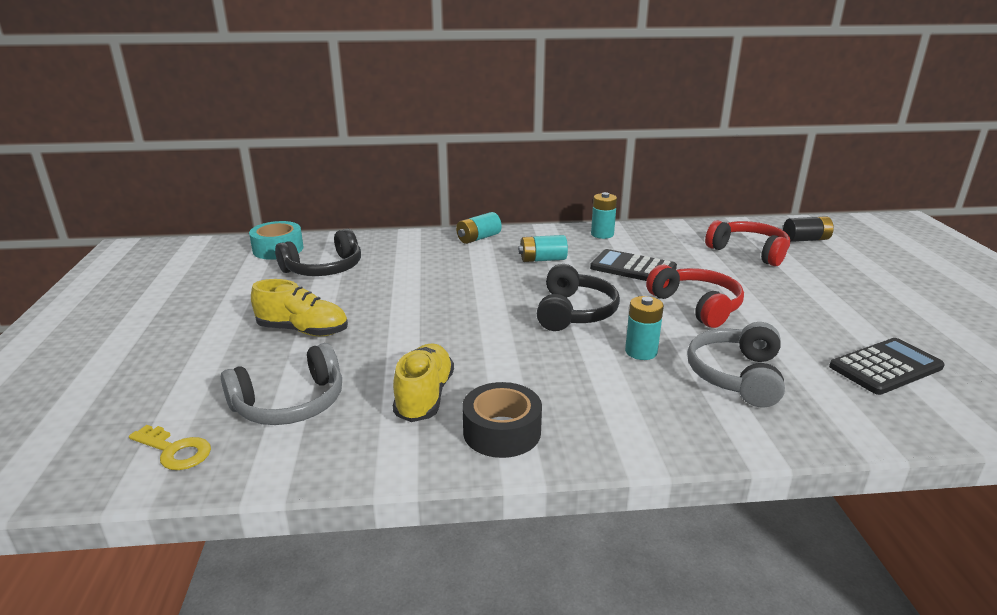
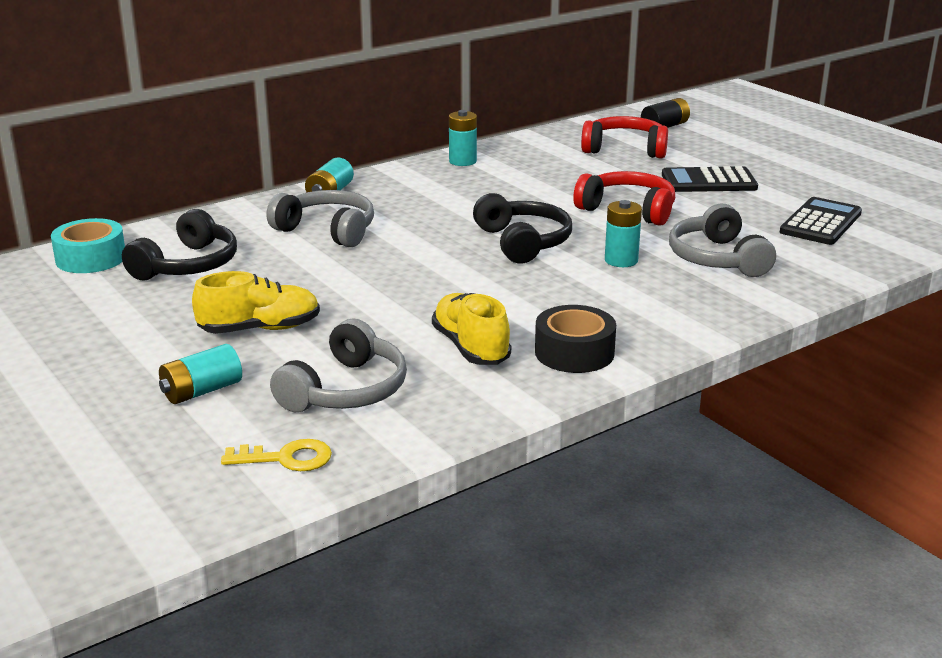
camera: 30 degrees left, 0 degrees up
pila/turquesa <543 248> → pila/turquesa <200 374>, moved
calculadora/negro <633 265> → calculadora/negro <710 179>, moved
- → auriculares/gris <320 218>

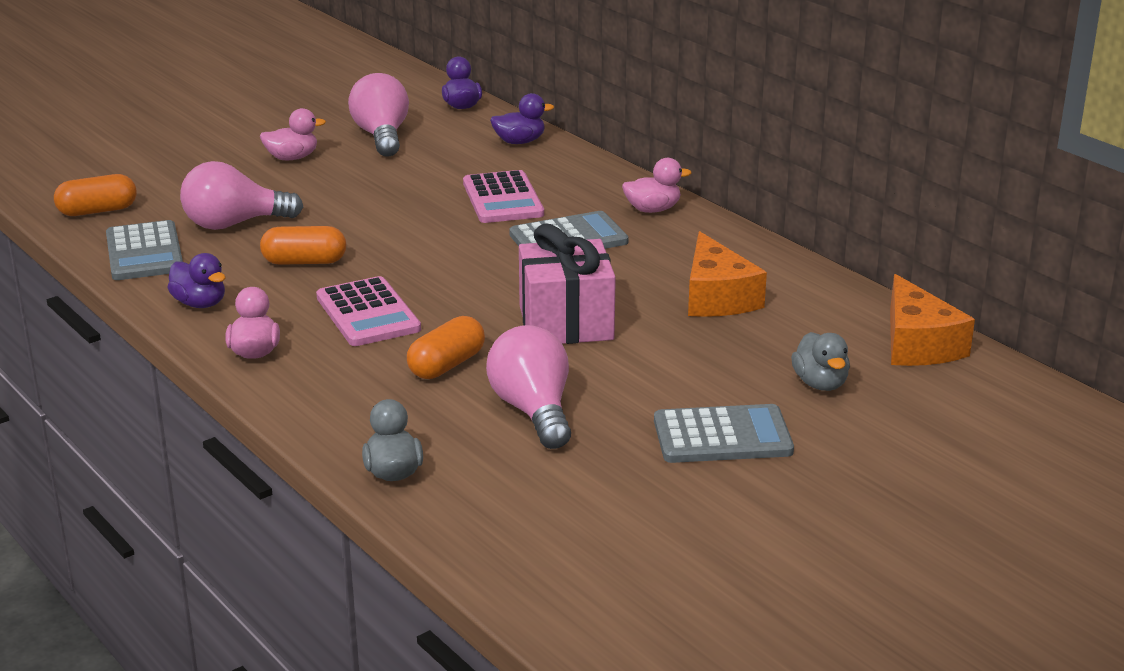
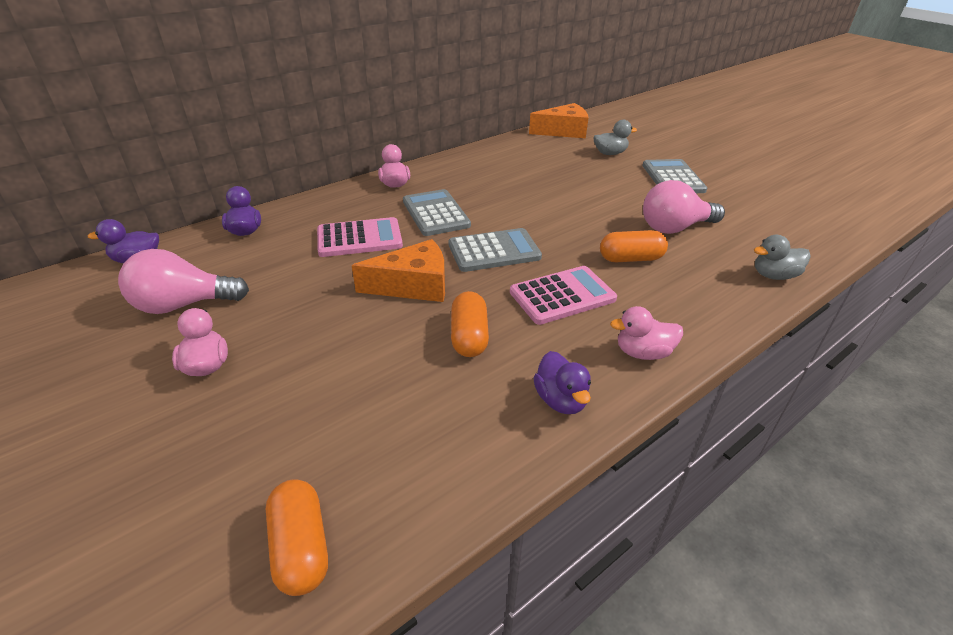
camera: 90 degrees left, 10 degrees up
bombilla/rosa <241 195> → -
calculadora/gris <144 250> → calculadora/gris <495 250>, moved
regalo/rosa <567 283> → -
queso/naranja <727 274> → queso/naranja <398 270>, moved
pato/morado <196 280> → pato/morado <562 382>, 120 degrees clockwise
cápsula/naranja <446 347> → cápsula/naranja <634 246>, 45 degrees counterclockwise

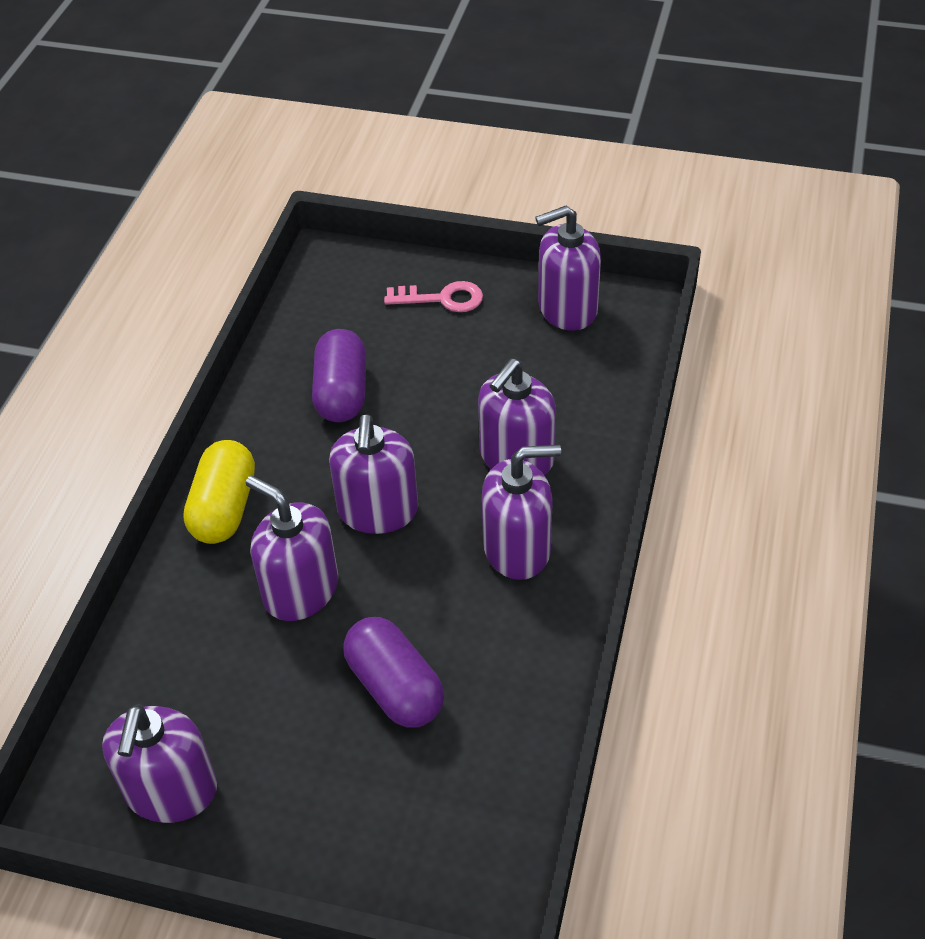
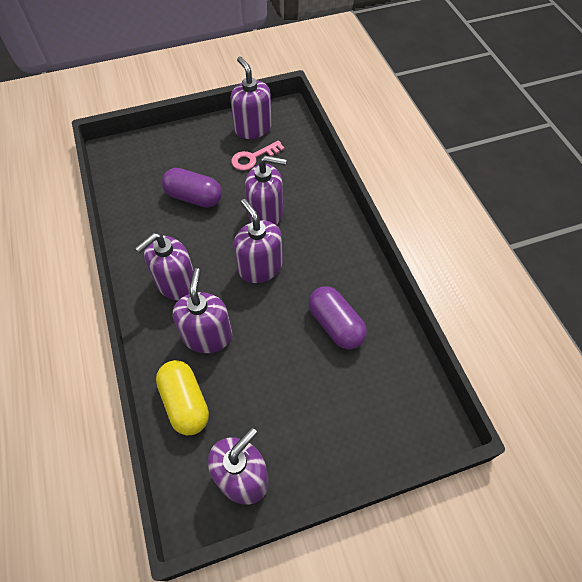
camera: 145 degrees right, 10 degrees up
llave/rosa <433 296> → llave/rosa <257 155>, moved
cápsula/amarillo <219 492> → cápsula/amarillo <182 397>, moved

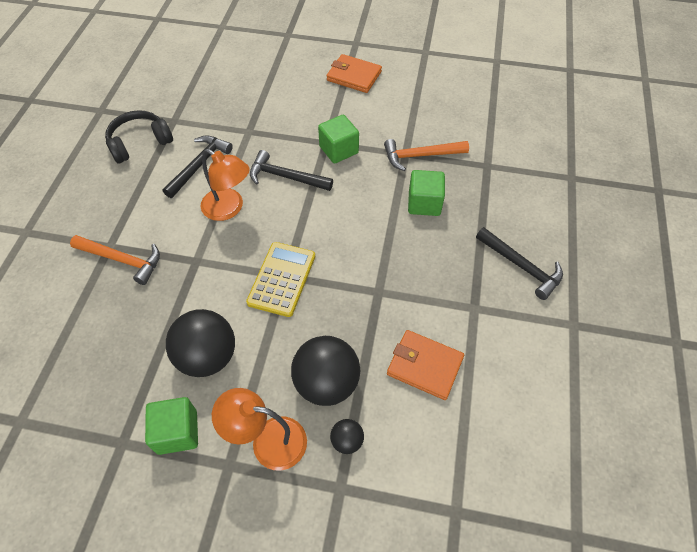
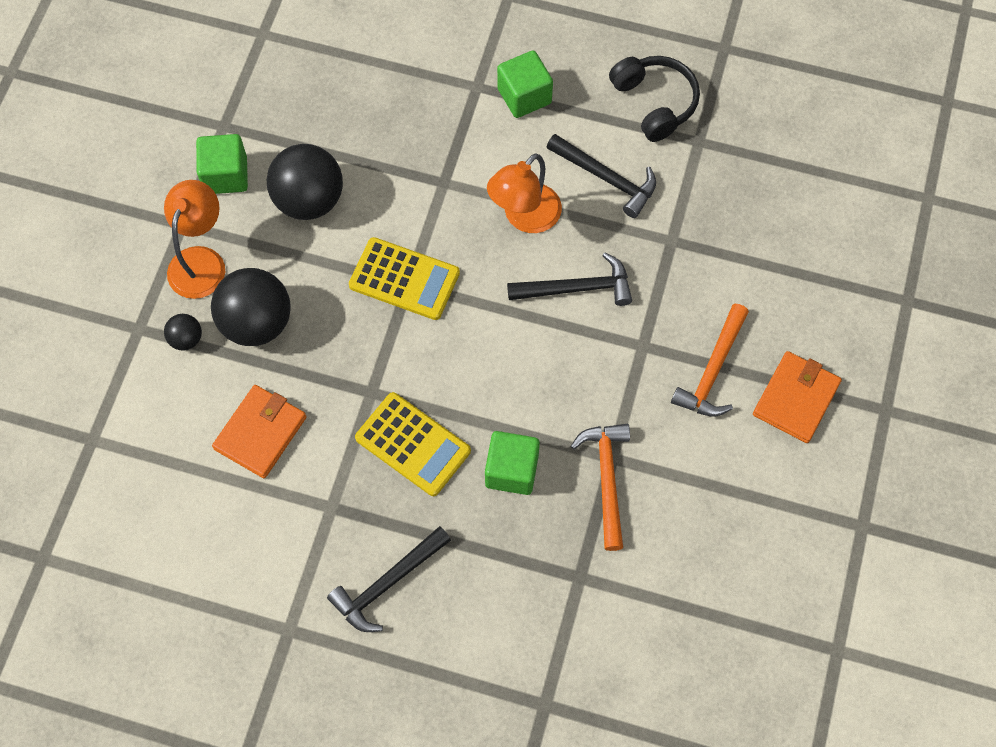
camera: 95 degrees right, 10 degrees up
cubo/verde <338 139> → cubo/verde <525 84>, moved
martillo/negro <291 170> → martillo/negro <569 279>, 60 degrees clockwise
martillo/naranja <115 260> → martillo/naranja <710 360>, moved
- → calculadora/amarillo <413 444>

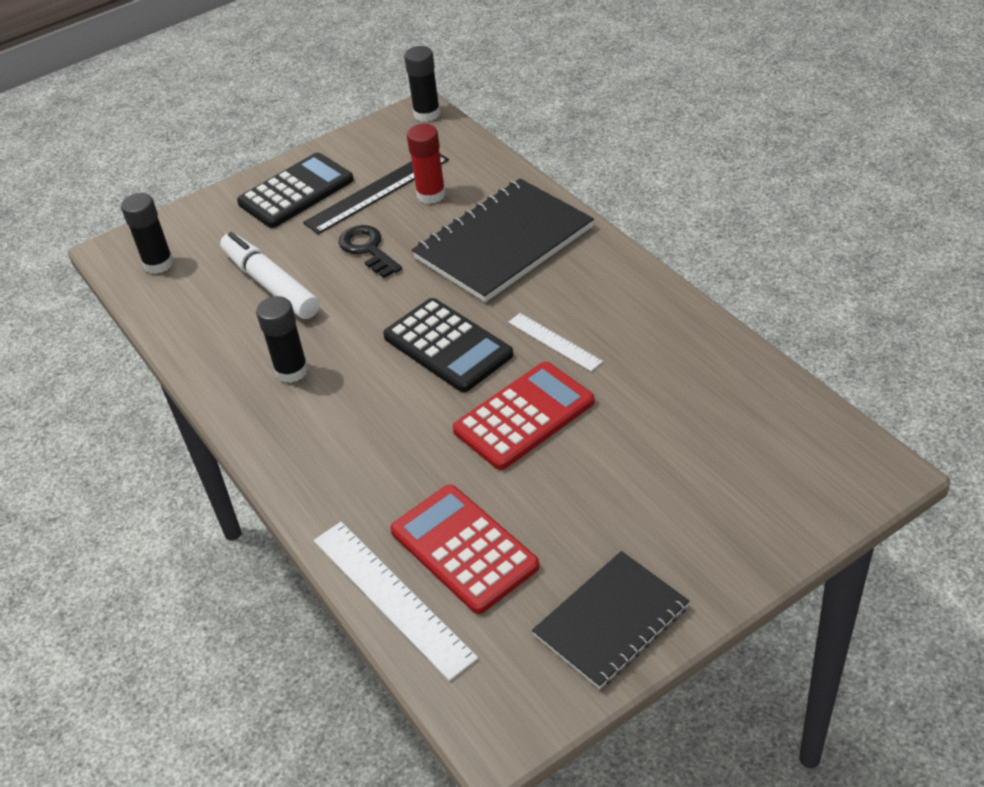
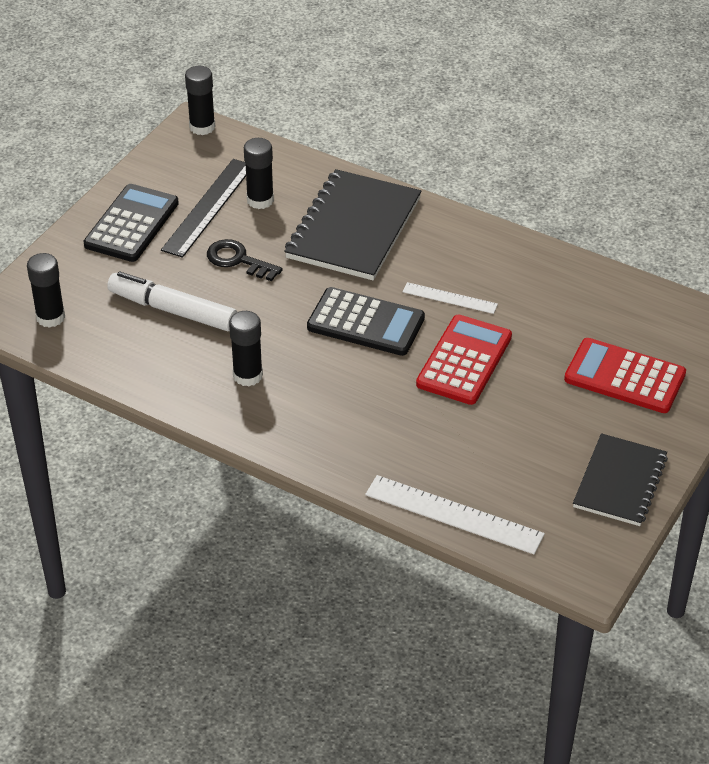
camera: 30 degrees left, 0 degrees up
barra de pegamento/rojo <426 164> → barra de pegamento/negro <259 173>
calculadora/rojo <465 549> → calculadora/rojo <625 375>, moved

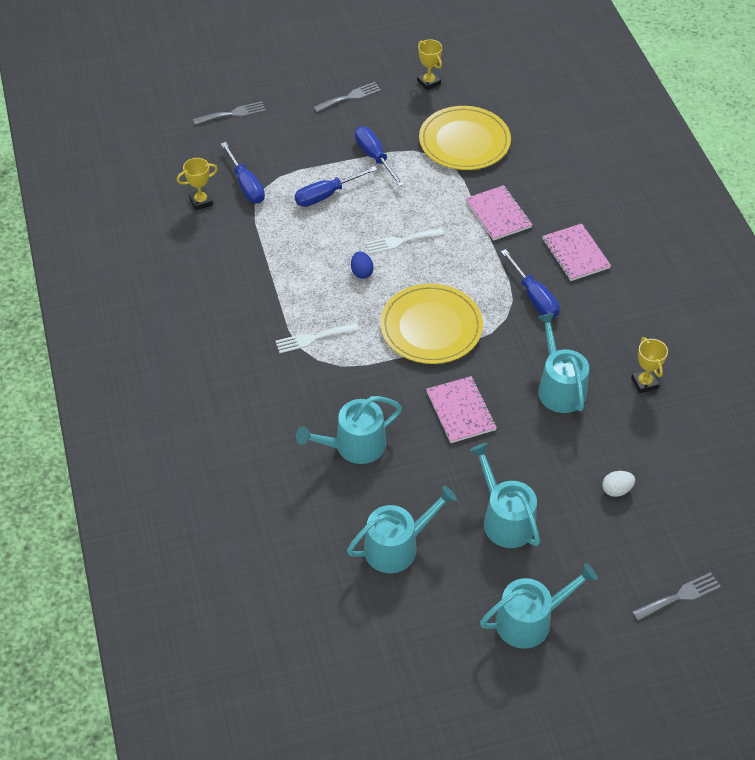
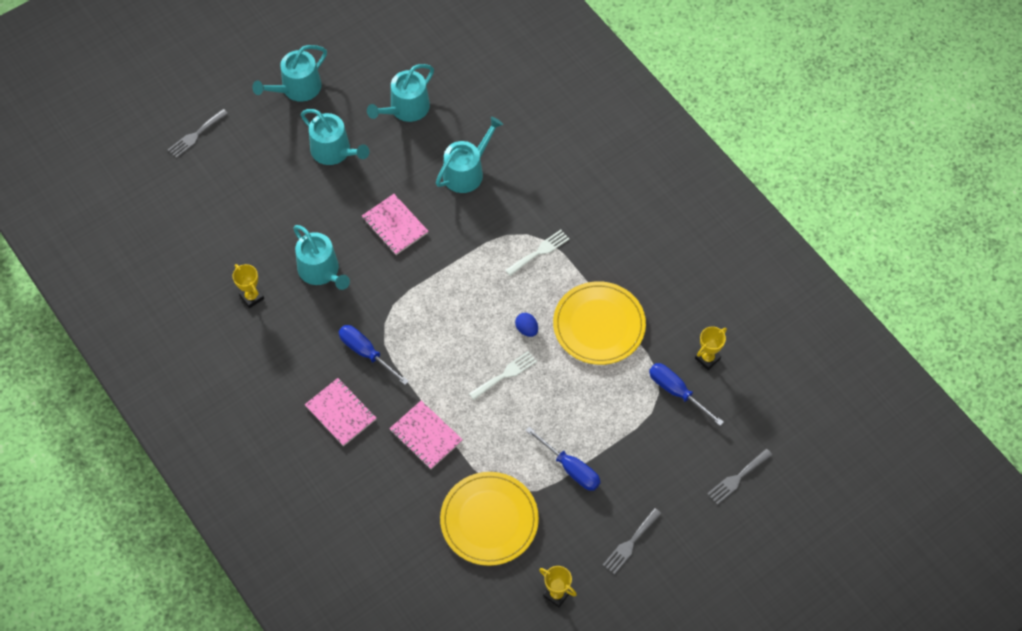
camera: 160 degrees right, 10 degrees up
destornillador/azul <336 186> → -
plato/amarillo <431 324> → plato/amarillo <599 323>, moved
huevo/blanco <618 484> → -

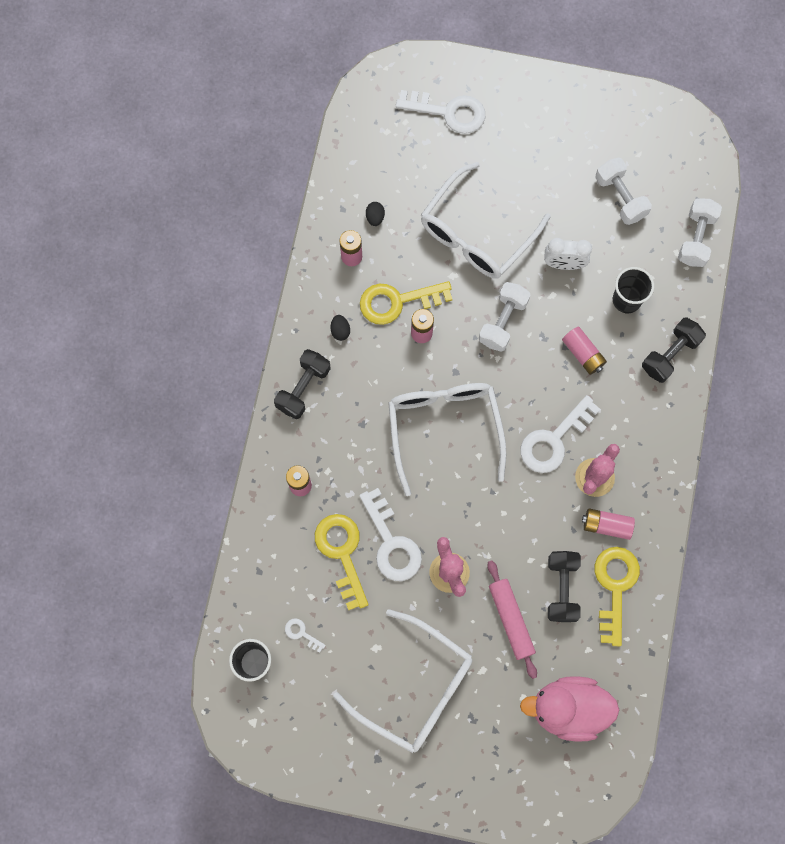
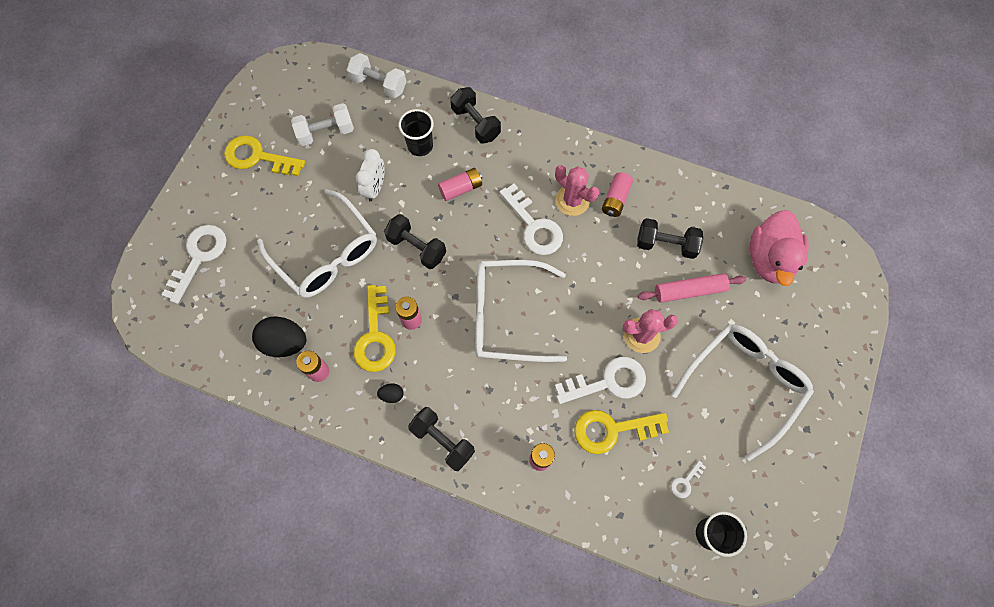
camera: 80 degrees left, 5 degrees down
huevo/negro <375 214> → huevo/negro <279 336>, x2.10
mancuerna/blanco <504 317> → mancuerna/negro <415 241>
llave/amarillo <617 596> → llave/amarillo <264 155>, moved

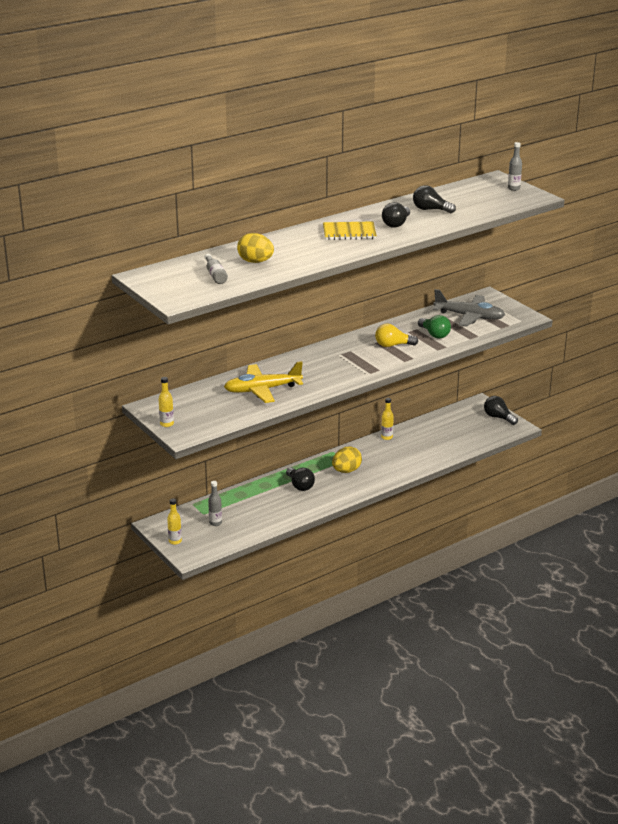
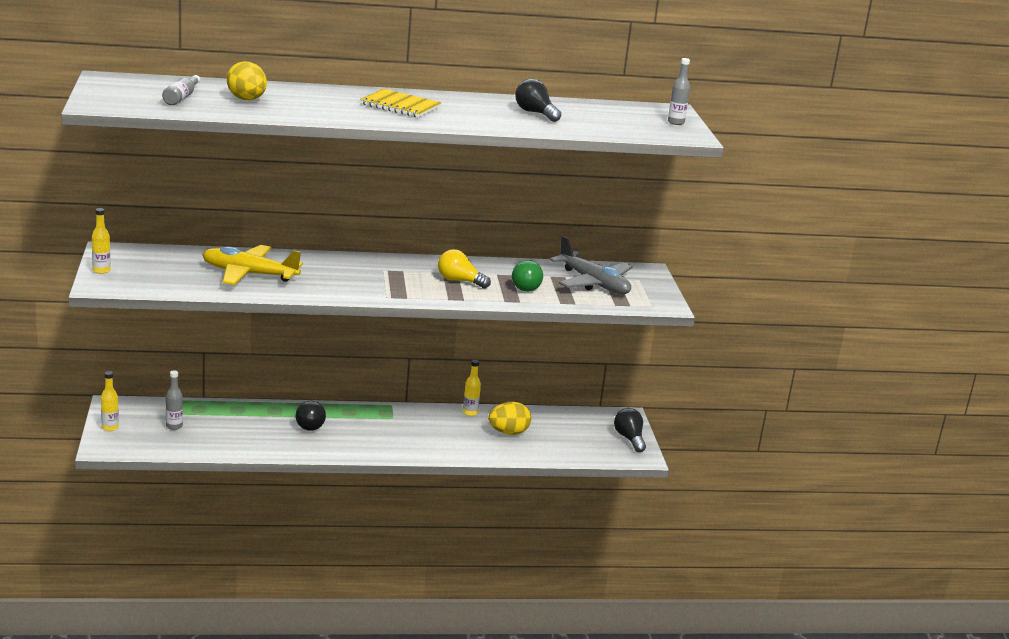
camera: 25 degrees right, 5 degrees down
bombilla/negro <396 215> → -
huevo/amarillo <347 459> → huevo/amarillo <509 418>, moved

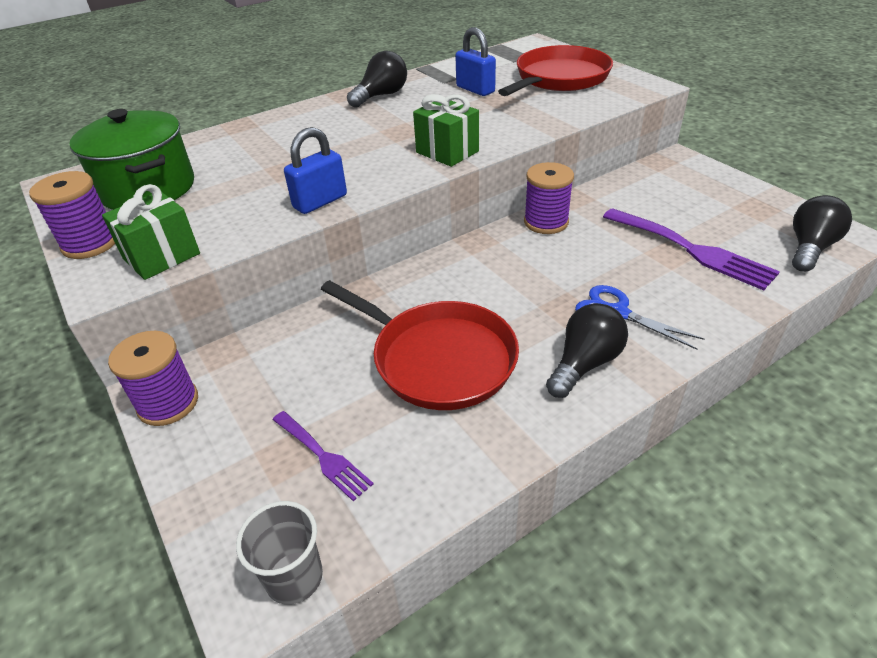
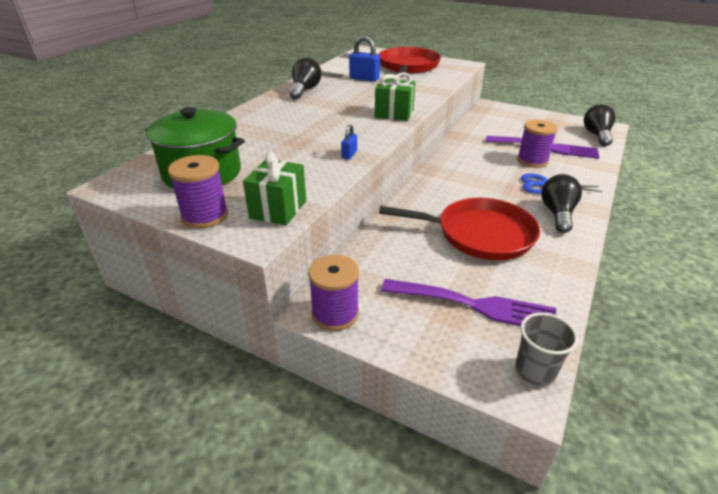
camera: 30 degrees left, 5 degrees down
candado/azul <315 170> → candado/azul <349 141>, x0.56
carrete/morado <549 198> → carrete/morado <537 144>, moved
tenedor/morado <323 456> → tenedor/morado <469 302>, x1.76

